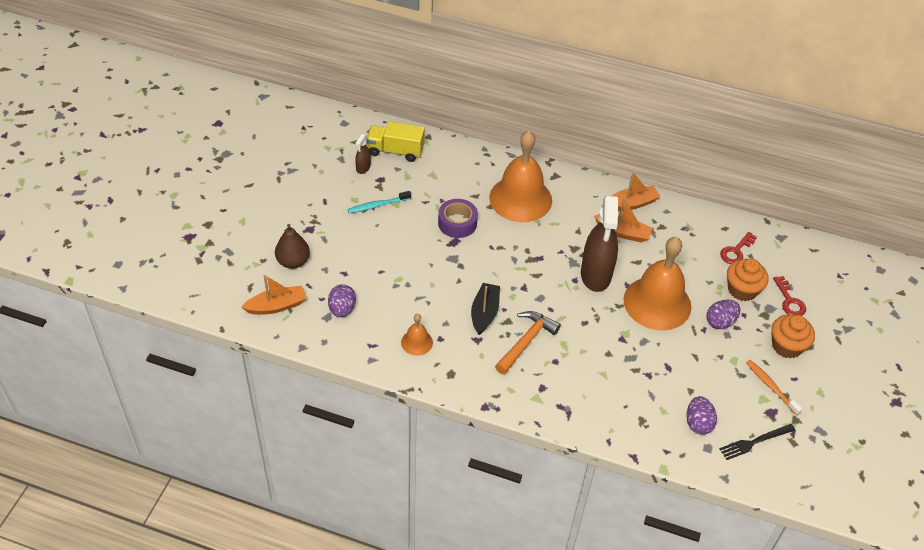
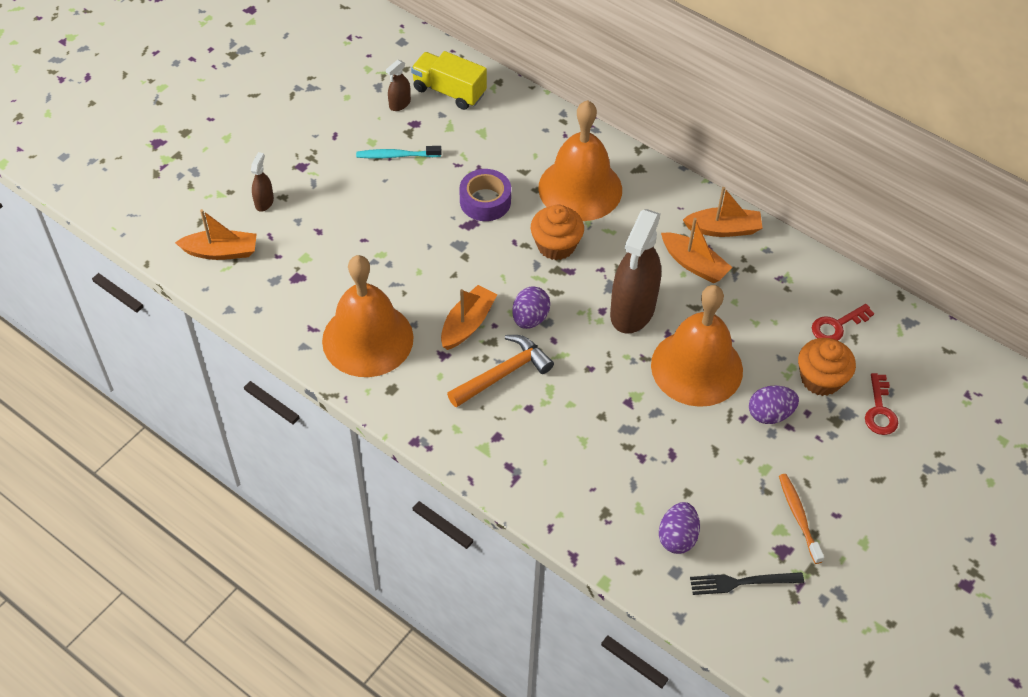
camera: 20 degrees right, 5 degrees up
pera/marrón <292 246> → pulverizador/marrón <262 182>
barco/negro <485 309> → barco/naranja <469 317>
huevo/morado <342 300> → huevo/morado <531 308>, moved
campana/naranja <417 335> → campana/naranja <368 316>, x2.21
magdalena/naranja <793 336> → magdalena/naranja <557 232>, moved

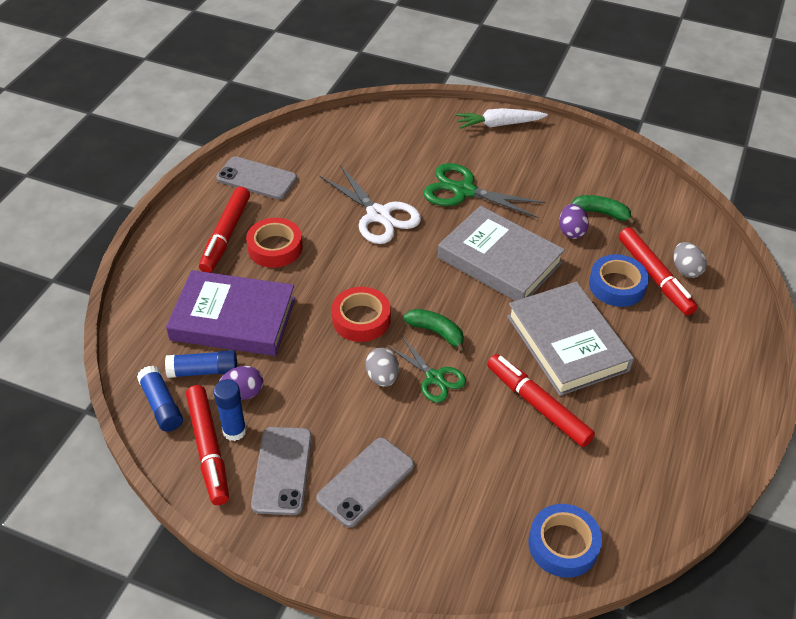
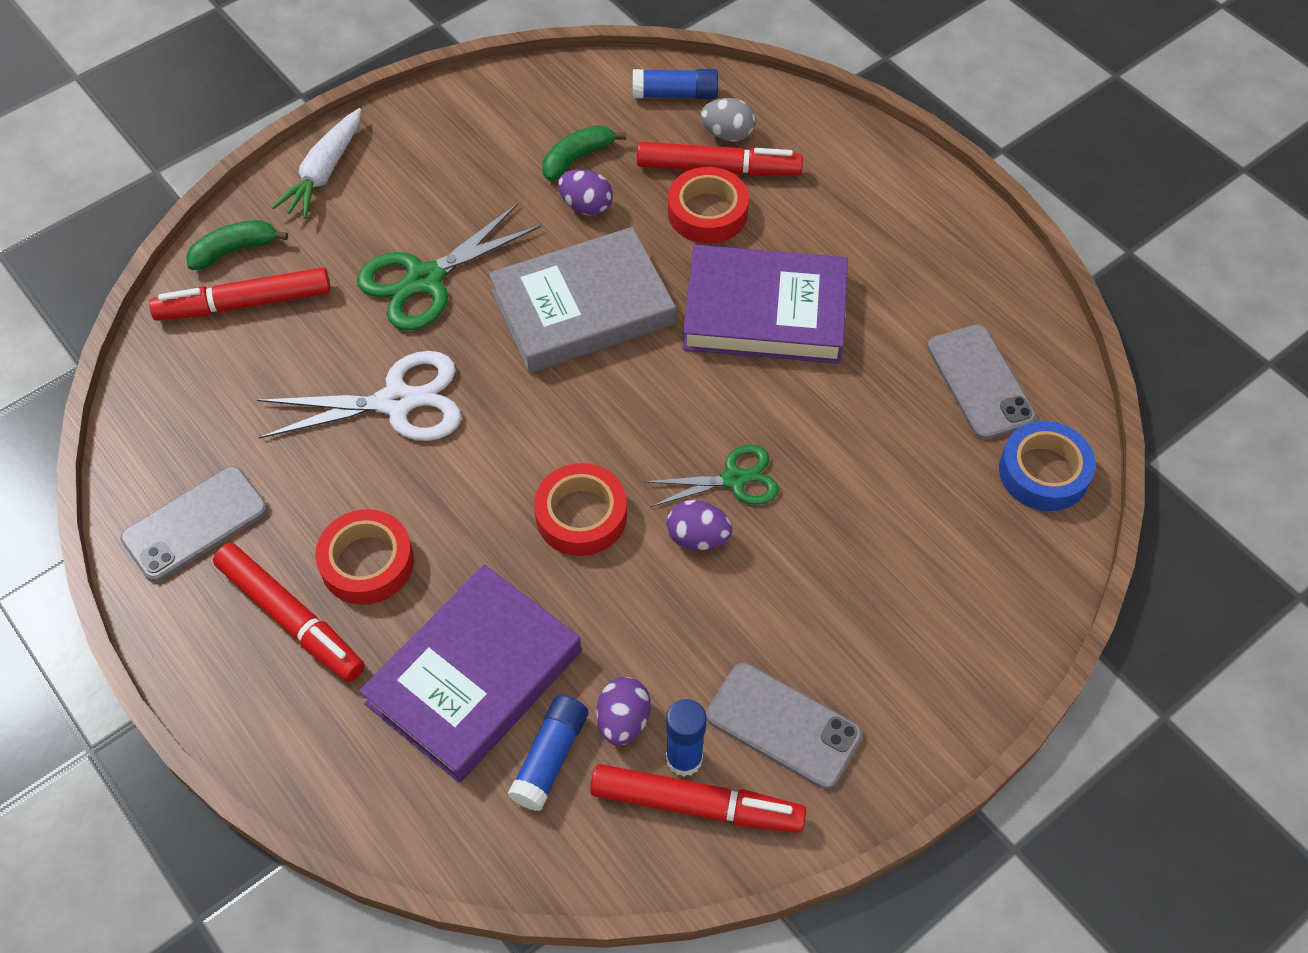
camera: 60 degrees left, 10 degrees up
cinta adhesiva/azul <619 280> → cinta adhesiva/rojo <708 205>
libro/gris <570 339> → libro/morado <765 304>
plátano/verde <434 331> → plátano/verde <237 245>, moved
huevo/gris <382 367> → huevo/morado <699 525>
rotulador/rojo <541 400> → rotulador/rojo <240 294>, moved
barra de pegamento/azul <160 399> → barra de pegamento/azul <675 84>, moved
móvil/gris <365 483> → móvil/gris <982 382>, moved

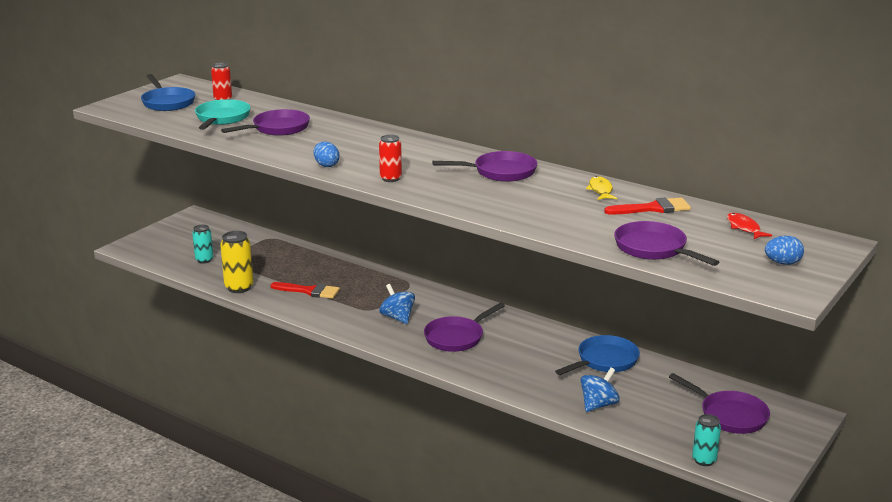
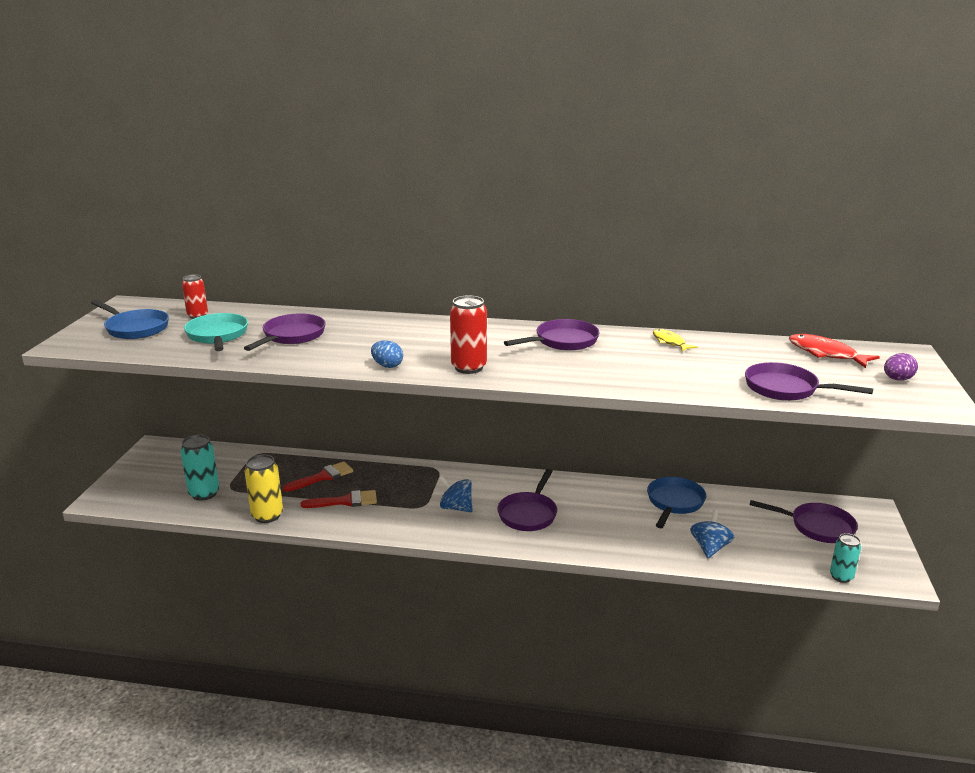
camera: 25 degrees left, 0 degrees up
lata/rojo <390 158> → lata/rojo <468 334>, x1.52
pincel/rojo <647 206> → pincel/rojo <318 476>, moved
pez/rojo <749 226> → pez/rojo <834 351>, x1.59
lata/turquesa <202 244> → lata/turquesa <199 468>, x1.52
huevo/azul <784 250> → huevo/morado <901 367>

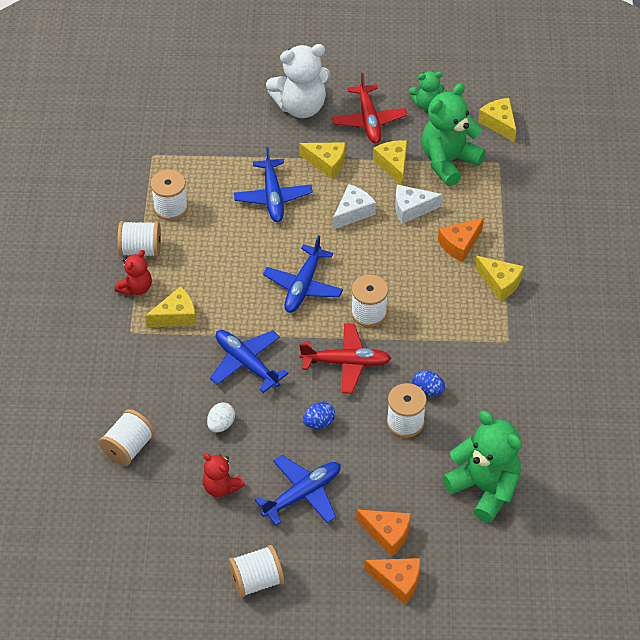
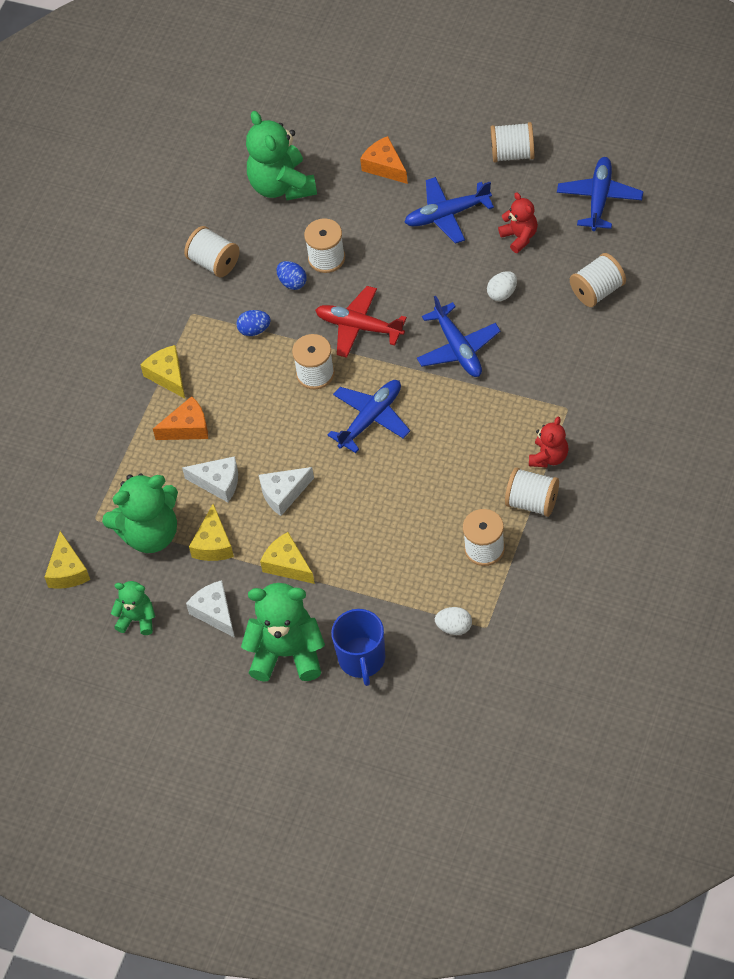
camera: 155 degrees left, 5 degrees up
osito/blanco <298 81> → osito/verde <283 632>
avión/rojo <369 108> → queso/blanco <210 609>
avión/azul <273 184> → avión/azul <600 194>, moved
osito/rojo <133 273> → osito/rojo <549 442>, 150 degrees clockwise
queso/amarillo <170 306> → -
huevo/azul <319 415> → huevo/azul <253 323>, moved
queso/naranja <392 581> → -
- → carrete/blanco <212 251>
- → huevo/blanco <453 621>
- → taza/azul <358 647>

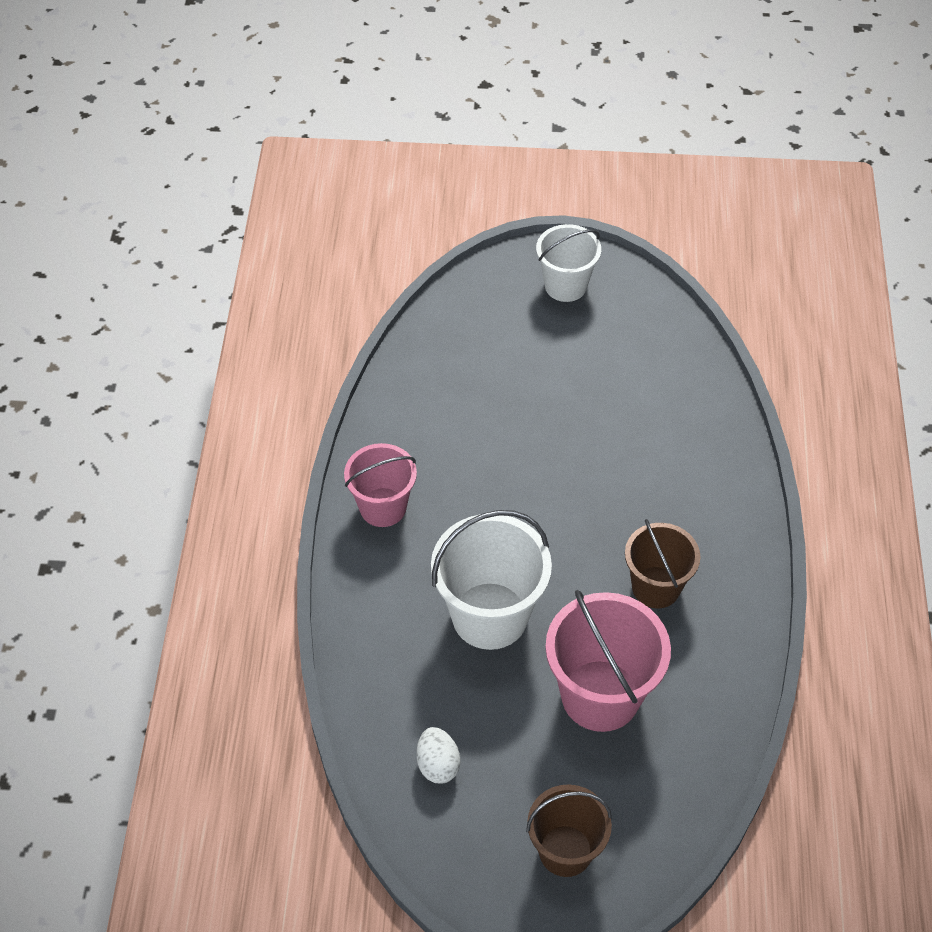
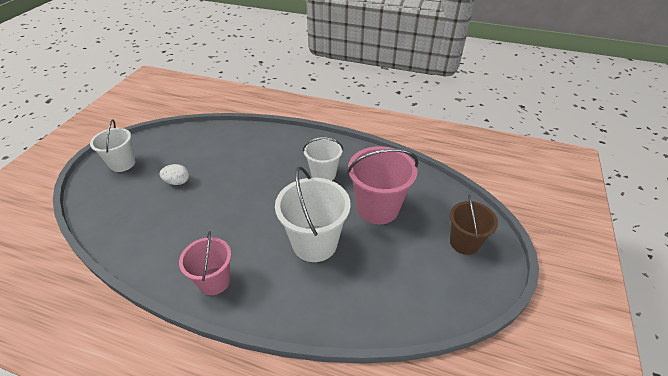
camera: 75 degrees left, 10 degrees down
balde/marrón <662 563> → balde/blanco <323 159>
huevo/blanco <438 755> → huevo/blanco <174 174>, moved

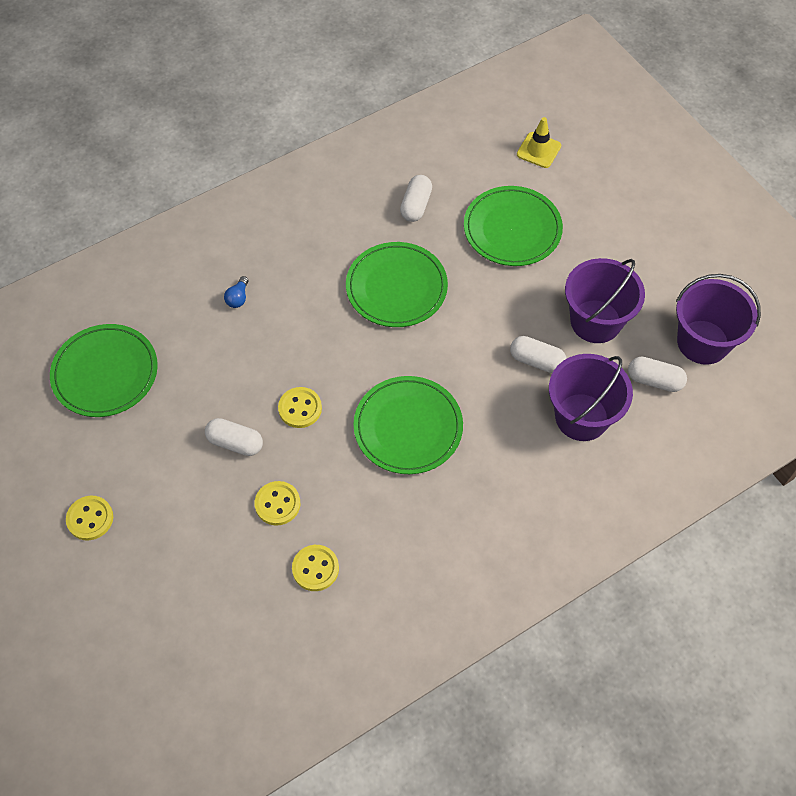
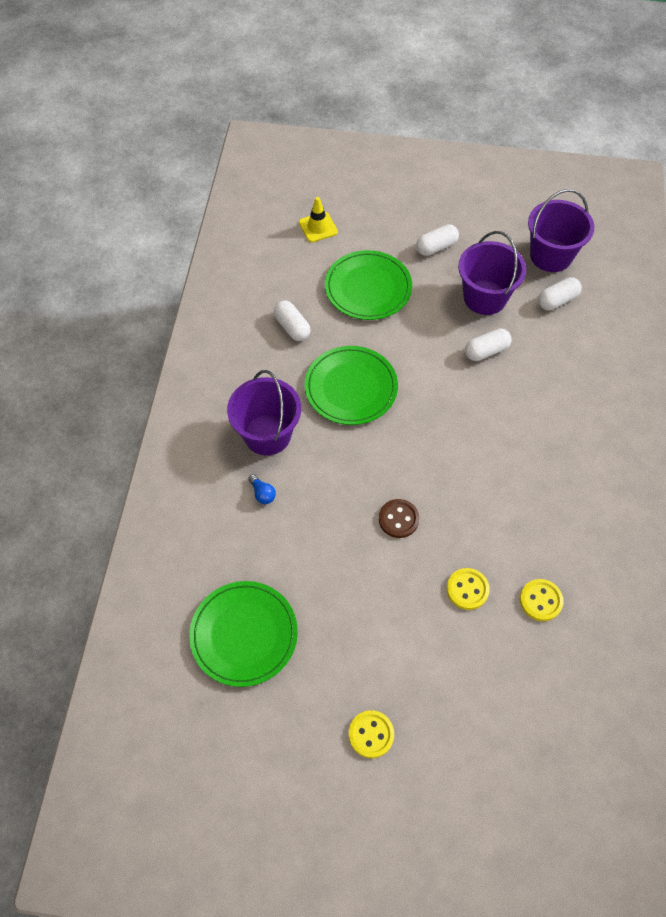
camera: 50 degrees left, 0 degrees up
balde/morado <591 397> → balde/morado <264 413>, moved
plato/verde <408 425> → -
botón/amarillo <300 407> → botón/marrón <399 518>
cápsula/blanco <234 437> → cápsula/blanco <437 240>, moved

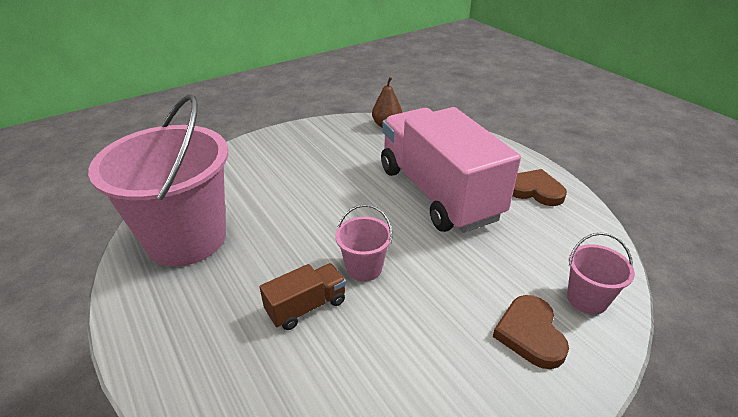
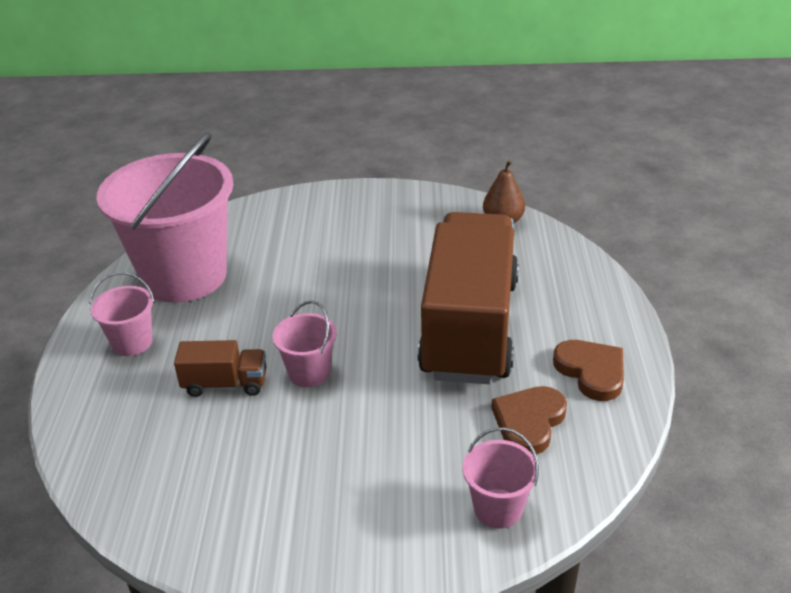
camera: 35 degrees right, 0 degrees up
camión/rosa <451 170> → camión/marrón <468 298>
corazón/marrón <531 332> → corazón/marrón <529 420>, moved
- → balde/rosa <121 314>

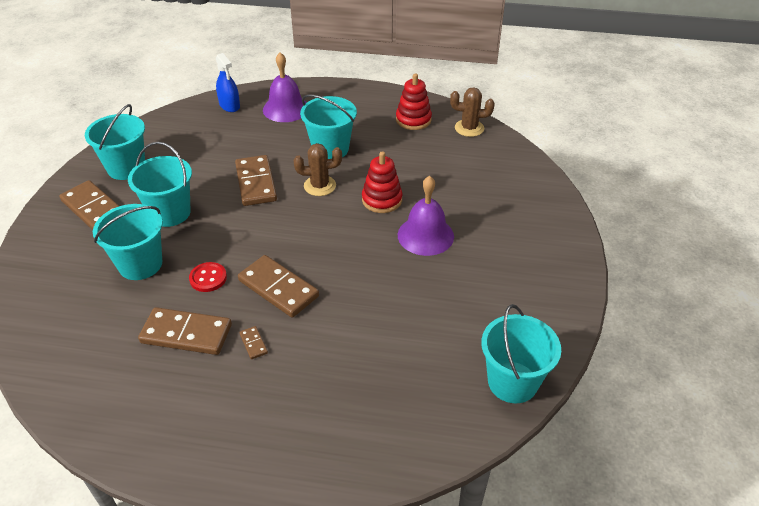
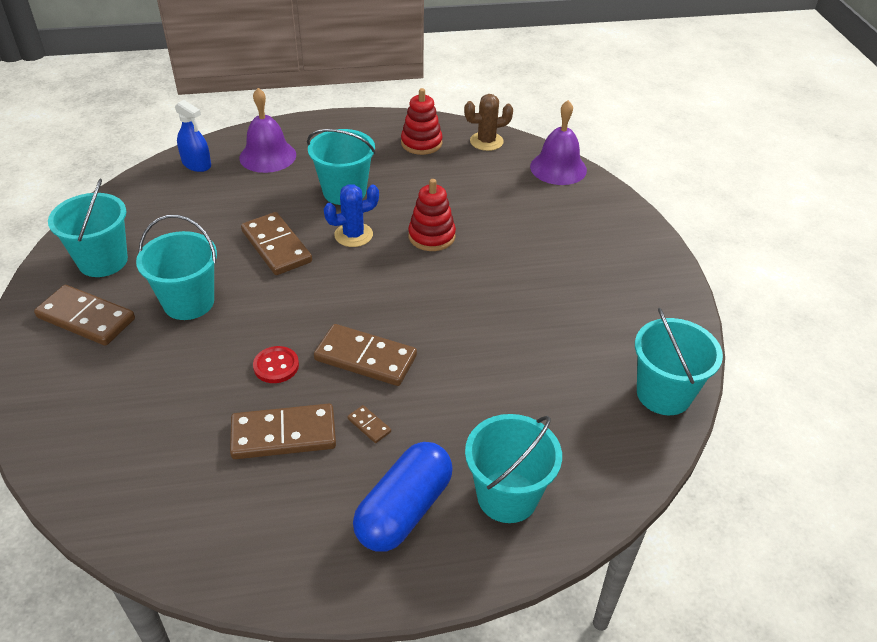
camera: 20 degrees left, 0 degrees up
cactus/marrón <318 169> → cactus/azul <351 215>
campana/morado <426 216> → campana/morado <558 142>, moved
balde/turquesa <128 242> → balde/turquesa <513 468>, moved
- → cápsula/azul <403 497>

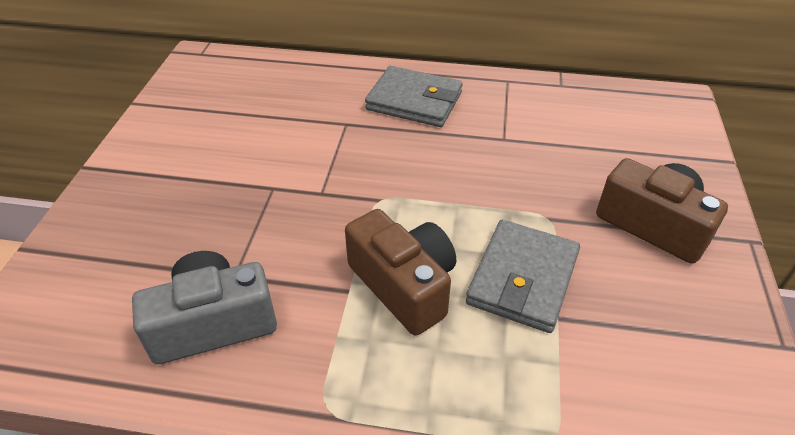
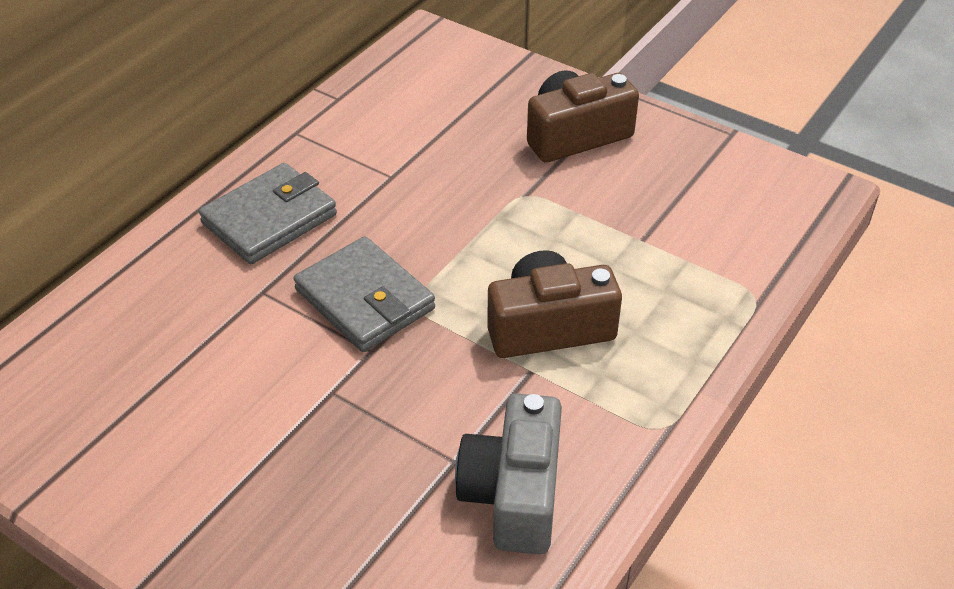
camera: 65 degrees left, 0 degrees up
cartera/gris <523 276> → cartera/gris <364 294>, moved

